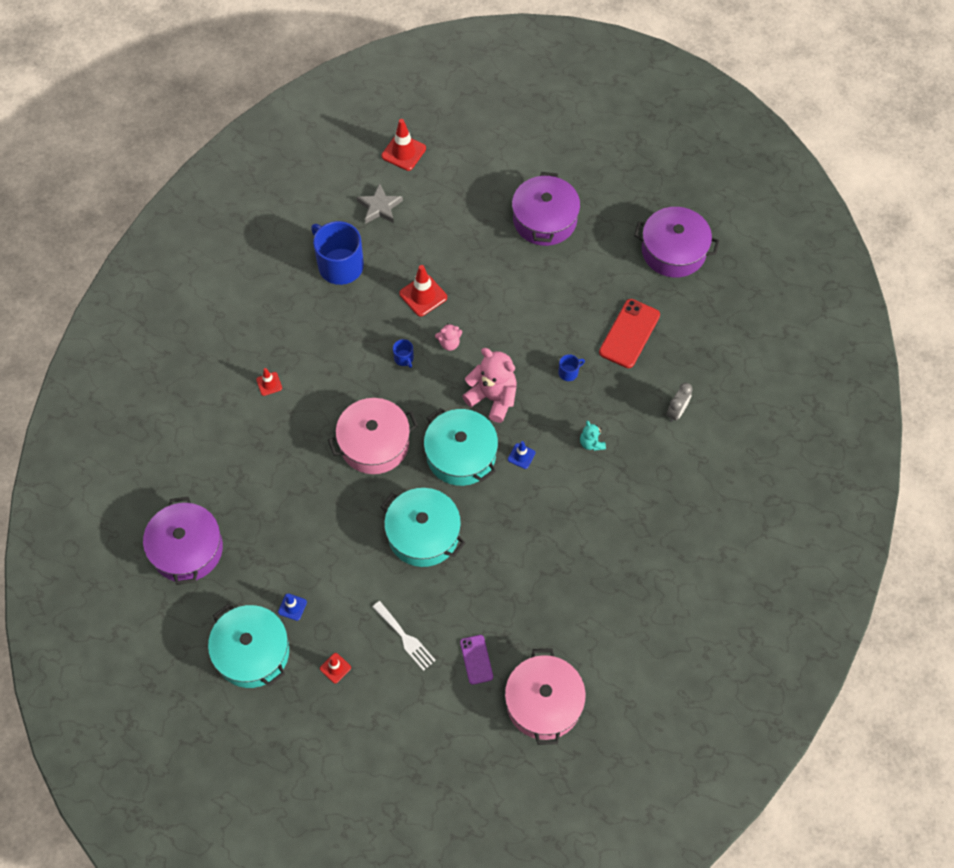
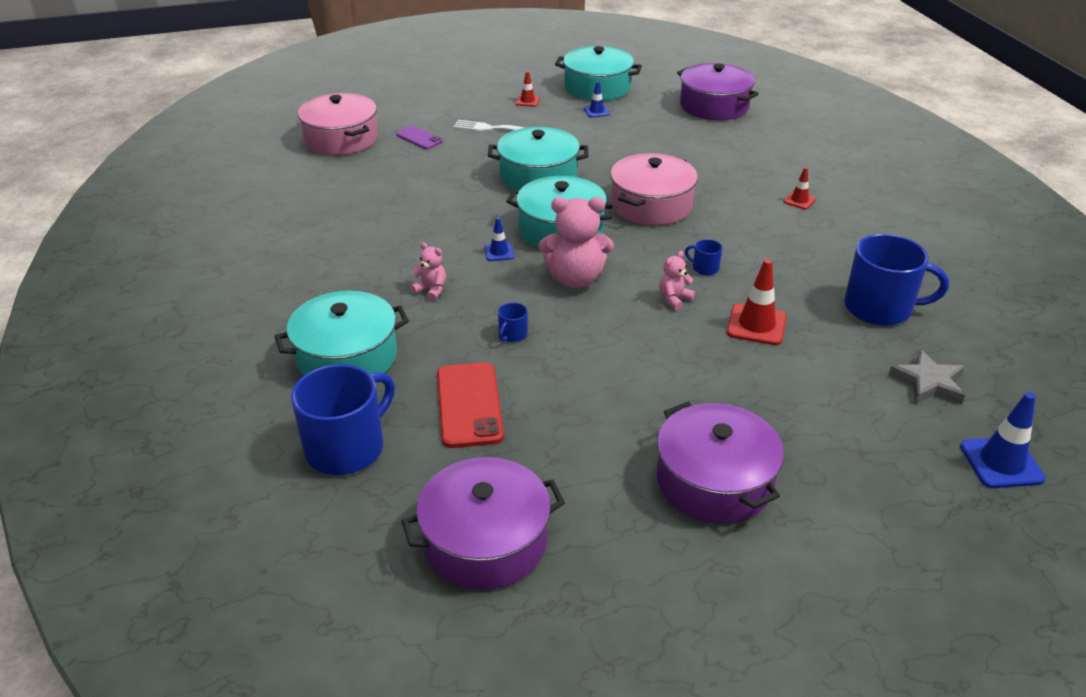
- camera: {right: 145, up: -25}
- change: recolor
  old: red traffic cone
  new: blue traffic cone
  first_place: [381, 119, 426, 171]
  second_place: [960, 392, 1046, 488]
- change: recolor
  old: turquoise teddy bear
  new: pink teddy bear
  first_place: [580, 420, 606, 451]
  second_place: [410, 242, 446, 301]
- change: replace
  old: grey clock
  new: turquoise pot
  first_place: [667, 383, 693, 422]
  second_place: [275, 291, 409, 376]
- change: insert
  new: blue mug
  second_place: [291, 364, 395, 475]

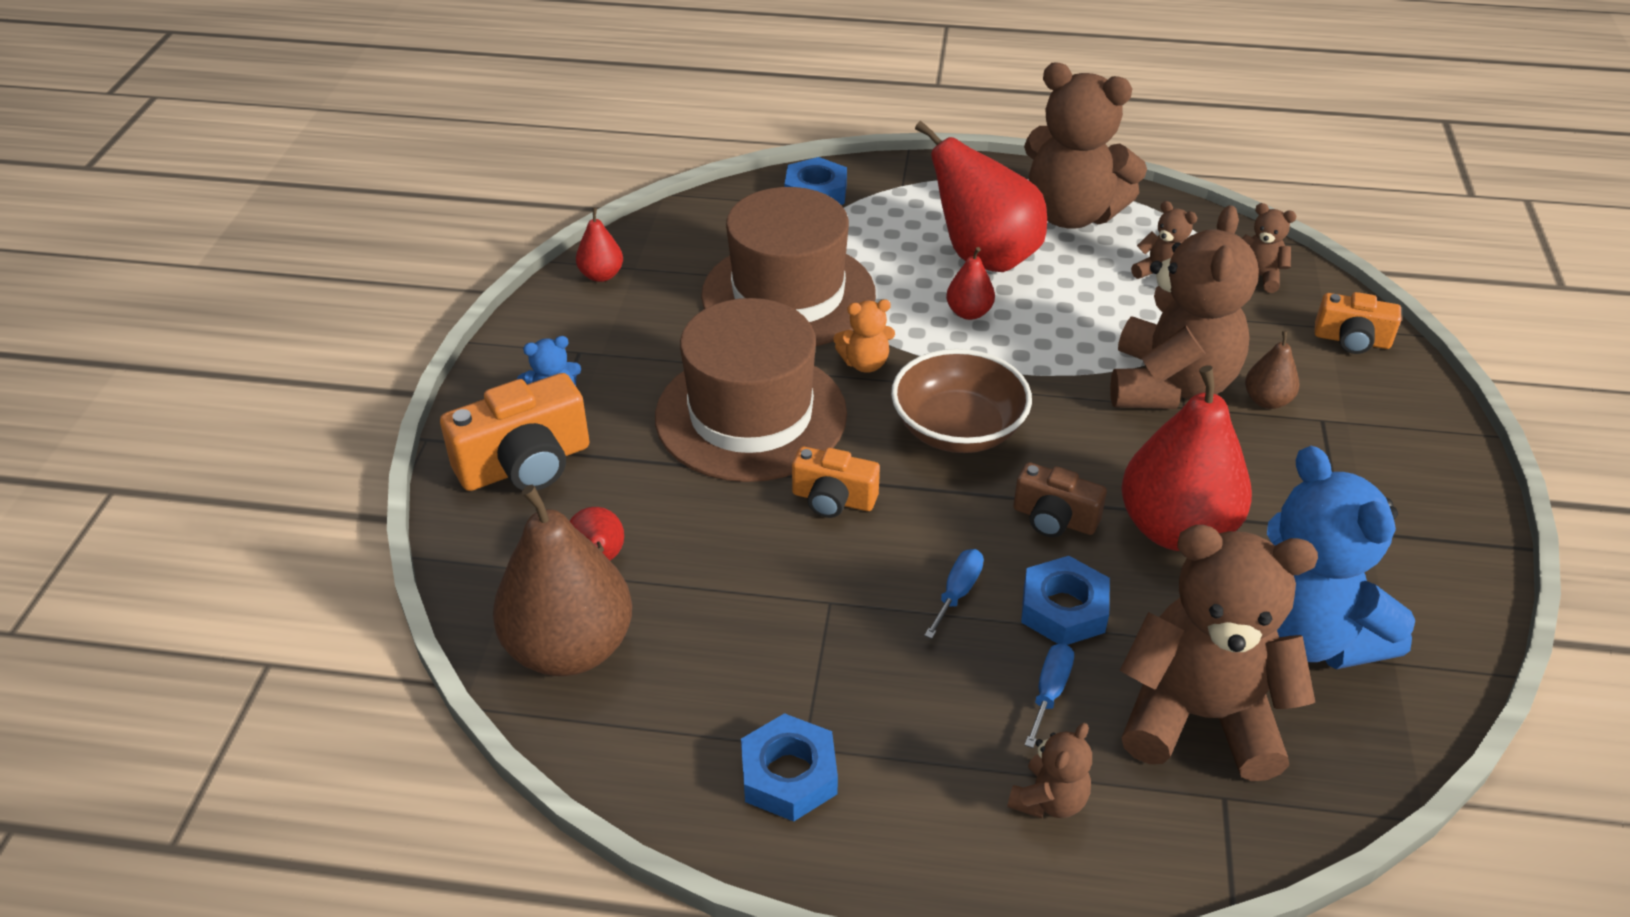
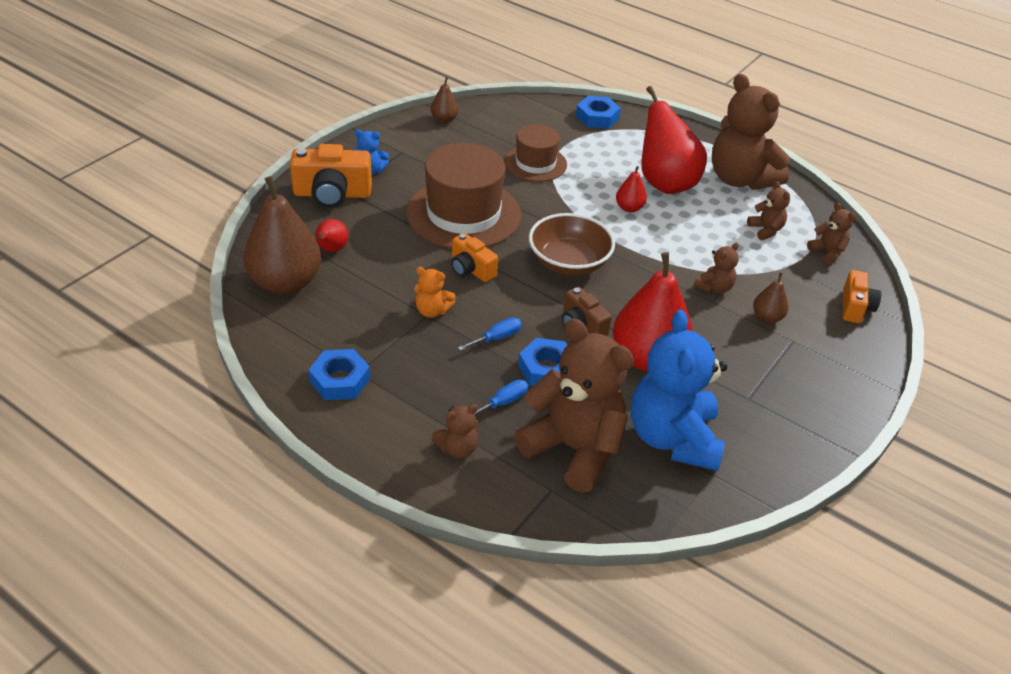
- camera: {right: 25, up: 0}
- change: recolor
  old: red pear
  new: brown pear
  first_place: [576, 208, 623, 282]
  second_place: [431, 77, 459, 123]
- change: resize
  old: brown hat
  first_place: [701, 187, 876, 346]
  second_place: [504, 124, 567, 182]
  factor: 0.59
- change: move
  old: orange teddy bear
  first_place: [833, 299, 895, 373]
  second_place: [414, 267, 456, 318]
- change: resize
  old: brown teddy bear
  first_place: [1110, 205, 1259, 409]
  second_place: [694, 242, 739, 293]
  factor: 0.44
- change: rotate
  old: orange camera
  first_place: [1315, 292, 1401, 354]
  second_place: [843, 270, 881, 323]
  degrees: -120

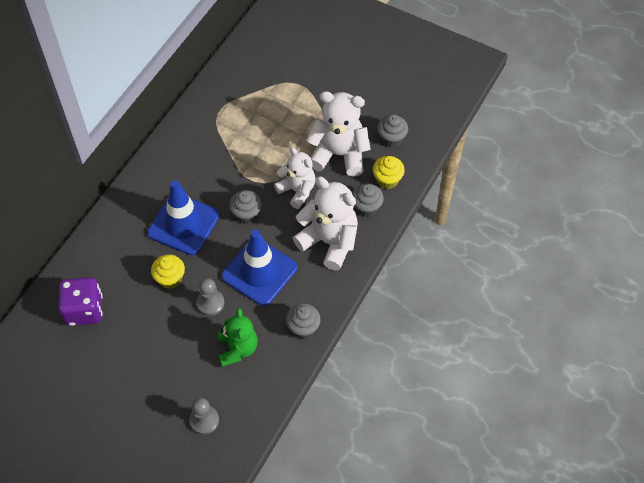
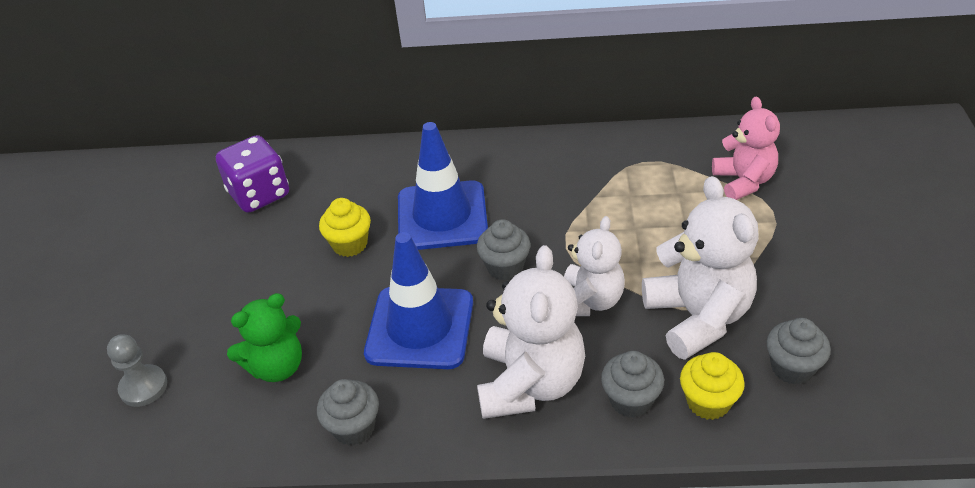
- camera: {right: 65, up: -15}
- change: delete
  old: grey pawn
  first_place: [197, 278, 225, 316]
- change: insert
  new: pink teddy bear
  second_place: [712, 97, 780, 200]

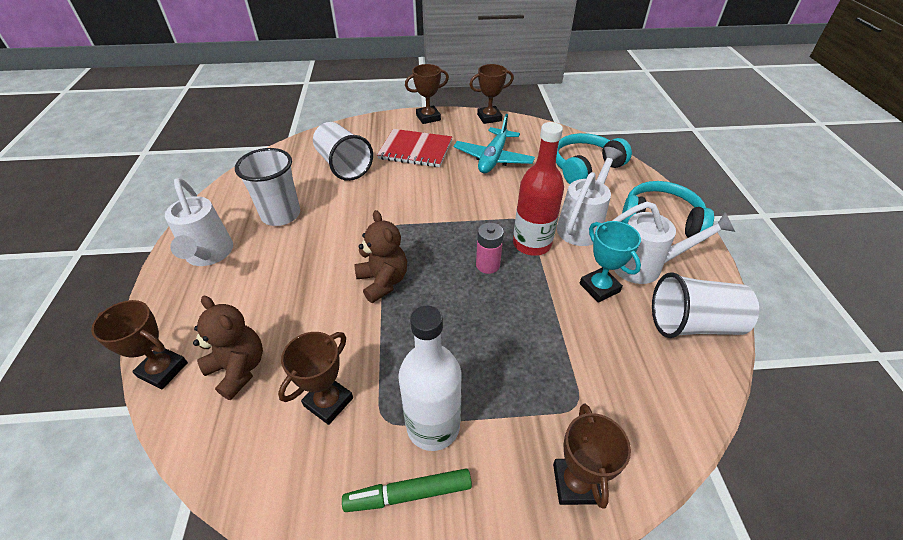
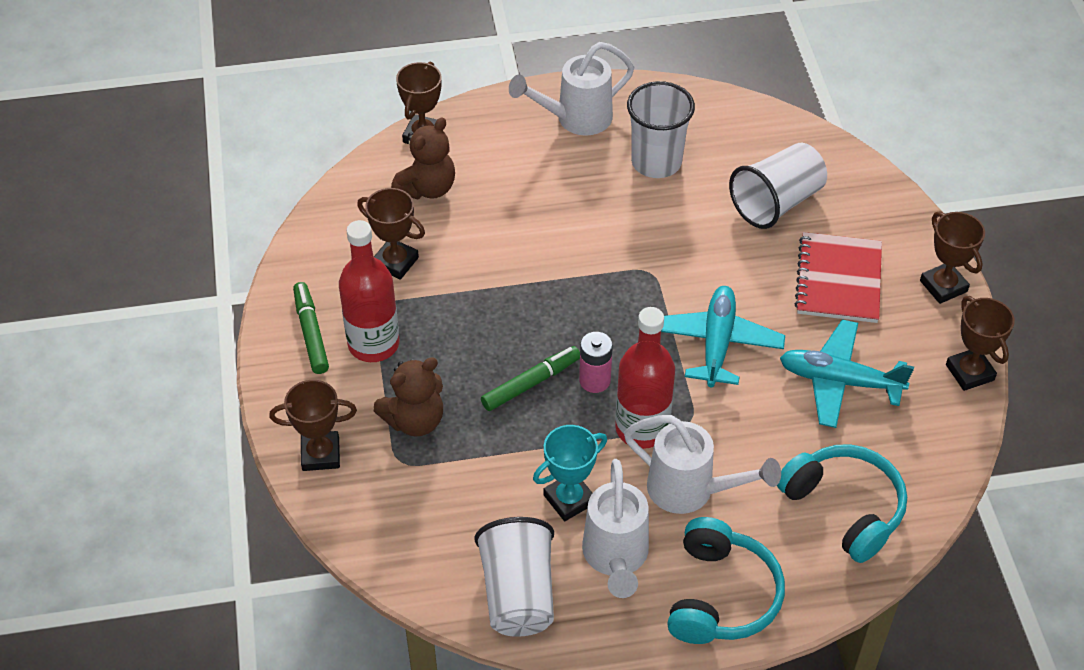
- camera: {right: 85, up: 5}
- change: move
  old: brown teddy bear
  first_place: [355, 210, 407, 303]
  second_place: [374, 357, 443, 437]
- change: recolor
  old: white bottle
  new: red bottle
  first_place: [398, 306, 462, 451]
  second_place: [339, 220, 399, 362]
- change: insert
  new: green marker
  second_place: [481, 346, 580, 411]
- change: insert
  new: turquoise plane
  second_place: [661, 286, 785, 387]

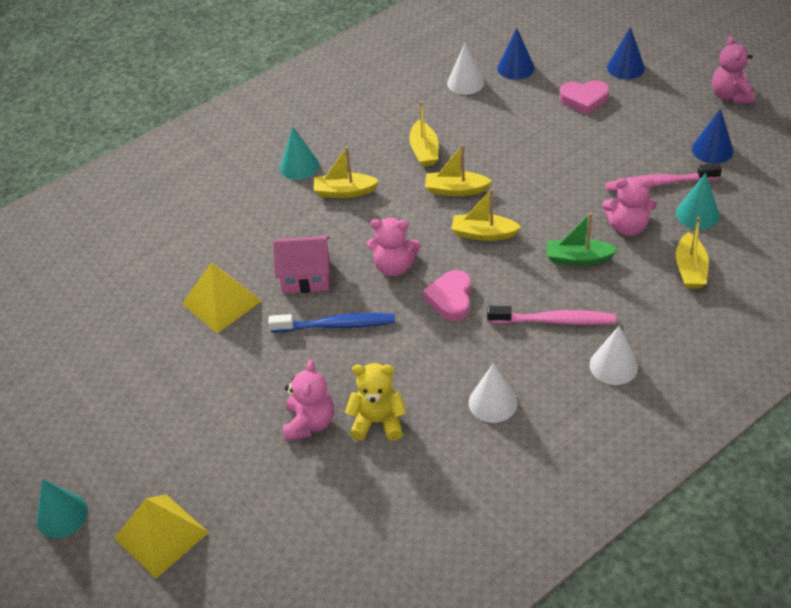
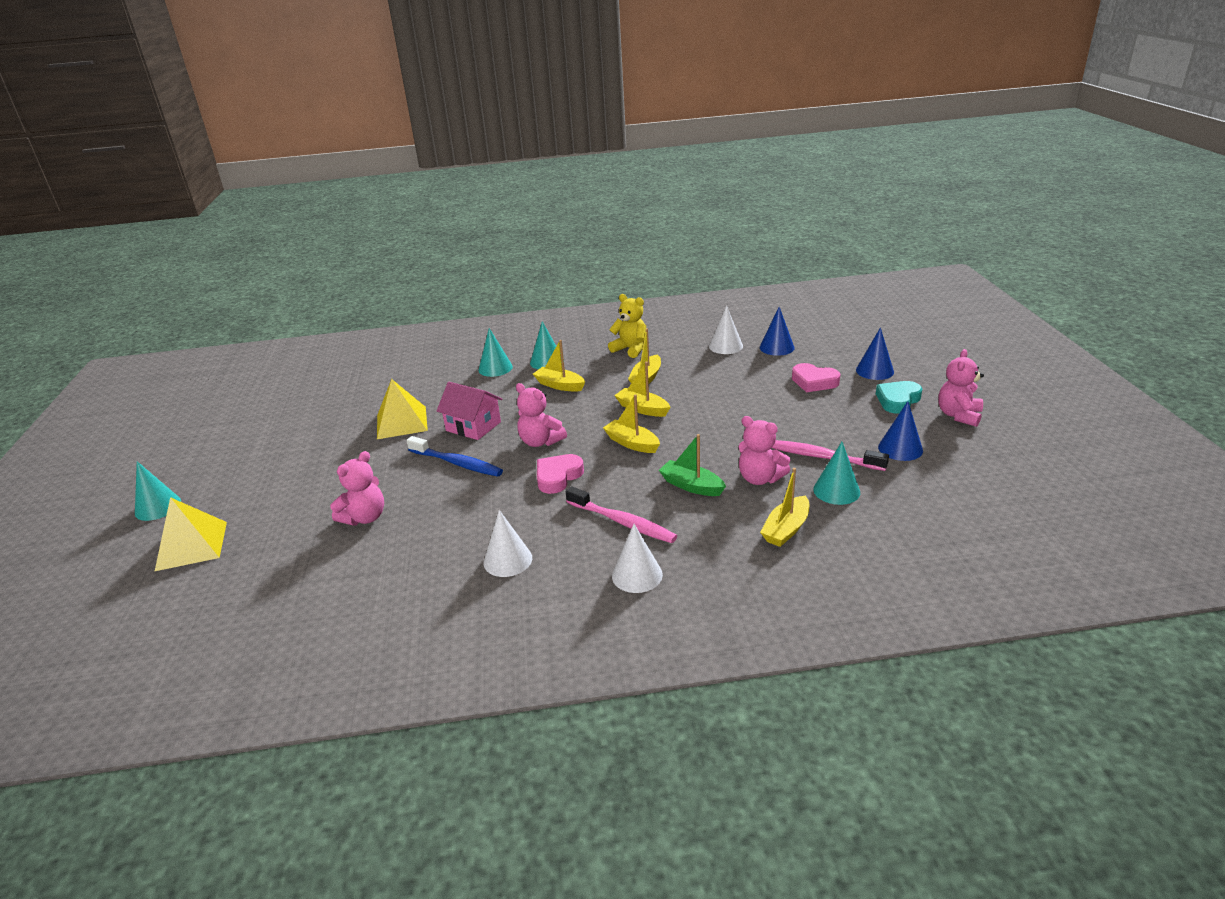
- camera: {right: 30, up: -15}
- change: move
  old: yellow teddy bear
  first_place: [345, 363, 407, 441]
  second_place: [608, 294, 646, 358]
- change: insert
  new: turquoise cone
  second_place: [478, 328, 513, 377]
- change: insert
  new: turquoise heart
  second_place: [876, 381, 922, 414]

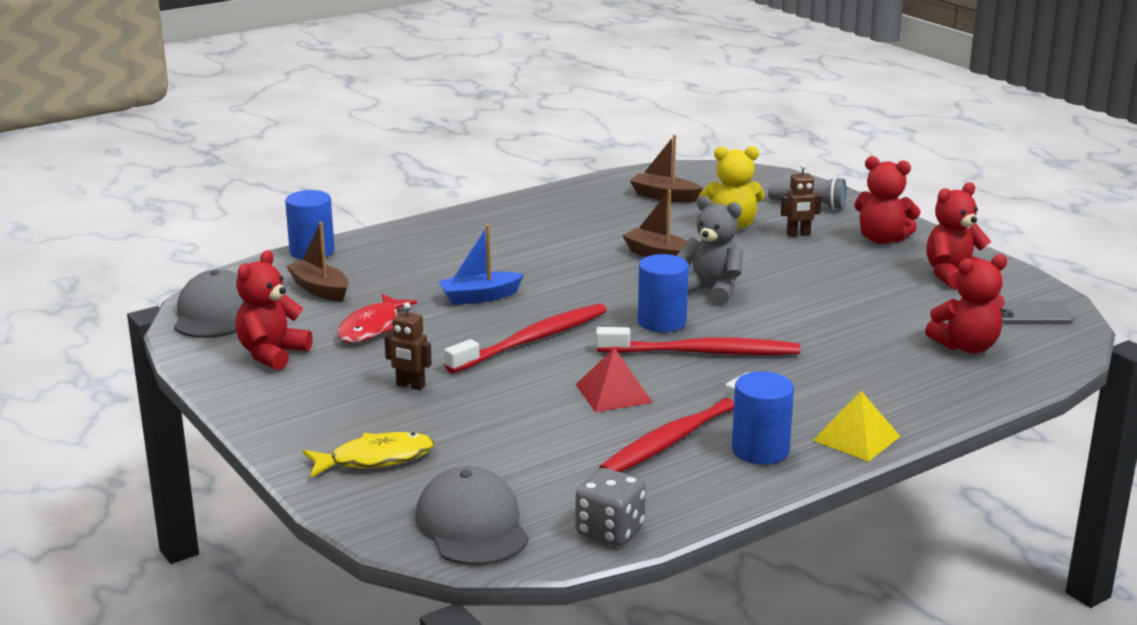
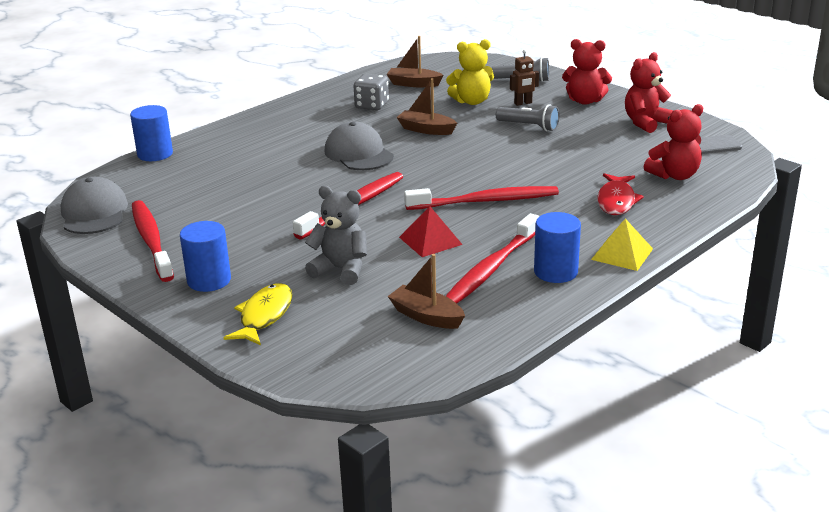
- camera: {right: -10, up: 5}
- change: replace
  old: red teddy bear
  new: red toothbrush
  first_place: [235, 250, 313, 370]
  second_place: [132, 200, 174, 282]
- change: move
  old: brown boat
  first_place: [286, 222, 349, 302]
  second_place: [388, 254, 465, 329]
- change: rotate
  old: yellow fish
  first_place: [303, 432, 434, 477]
  second_place: [224, 283, 292, 345]
  degrees: -45
- change: move
  old: red fish
  first_place: [337, 294, 417, 343]
  second_place: [597, 173, 644, 215]
- change: delete
  old: brown robot
  first_place: [384, 302, 432, 390]
- change: move
  old: grey cap
  first_place: [415, 466, 529, 566]
  second_place: [324, 122, 394, 170]
- change: delete
  old: blue boat
  first_place: [438, 224, 524, 305]
- change: move
  old: grey dice
  first_place: [576, 468, 646, 546]
  second_place: [354, 74, 389, 110]
- change: move
  old: blue cylinder
  first_place: [638, 254, 689, 332]
  second_place: [180, 221, 231, 292]
- change: move
  old: grey teddy bear
  first_place: [676, 196, 743, 305]
  second_place: [305, 186, 367, 285]
- change: insert
  new: grey flashlight
  second_place: [496, 104, 560, 131]

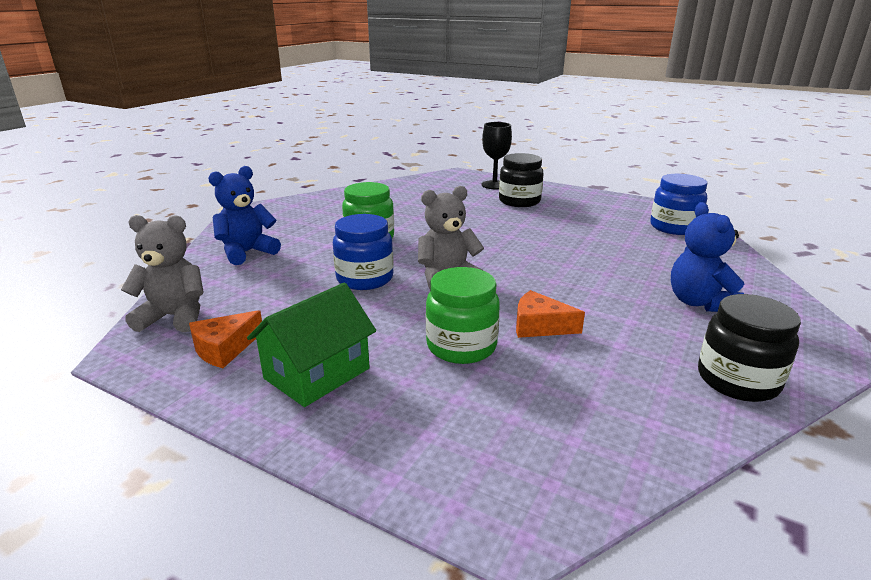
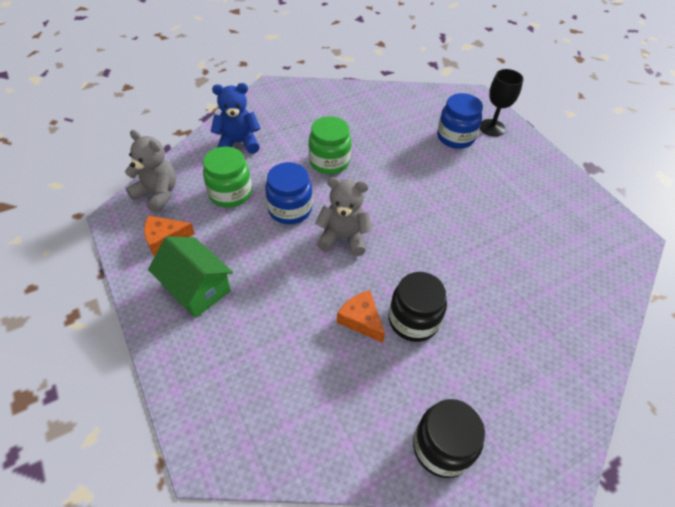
- camera: {right: 30, up: 25}
- change: rotate
  old: green house
  first_place: [247, 283, 376, 407]
  second_place: [148, 236, 233, 318]
  degrees: 60
- change: move
  old: green jar
  first_place: [426, 267, 500, 364]
  second_place: [203, 147, 252, 208]
- change: move
  old: black jar
  first_place: [499, 153, 544, 207]
  second_place: [389, 272, 447, 342]
- change: move
  old: blue jar
  first_place: [650, 174, 707, 235]
  second_place: [437, 93, 483, 149]
- change: delete
  old: blue teddy bear
  first_place: [671, 202, 744, 312]

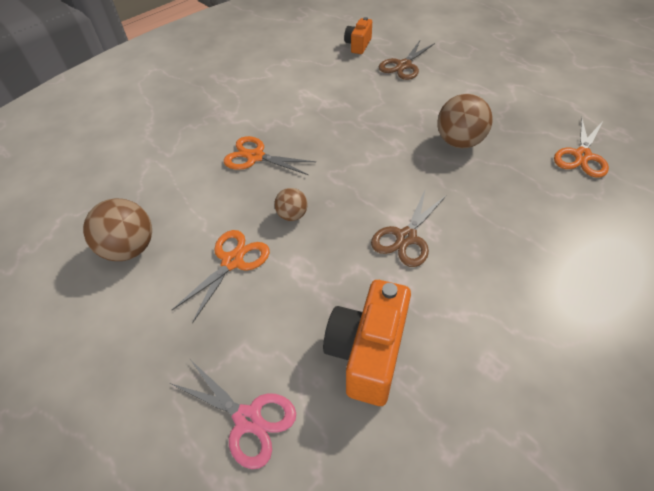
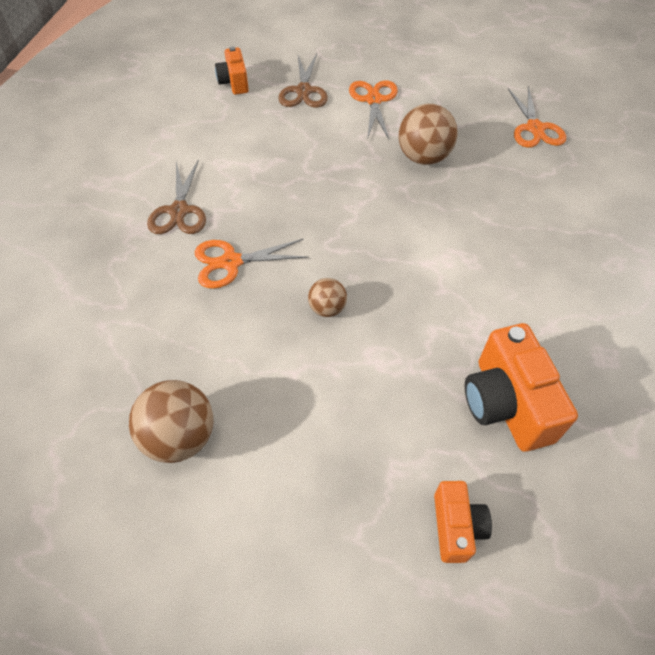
- camera: {right: -35, up: 5}
- change: replace
  old: pink scissors
  new: orange camera
  first_place: [170, 361, 296, 469]
  second_place: [434, 481, 492, 563]
- change: move
  old: orange scissors
  first_place: [172, 230, 270, 323]
  second_place: [349, 81, 398, 139]
- change: move
  old: brown scissors
  first_place: [371, 188, 447, 267]
  second_place: [147, 159, 206, 234]

